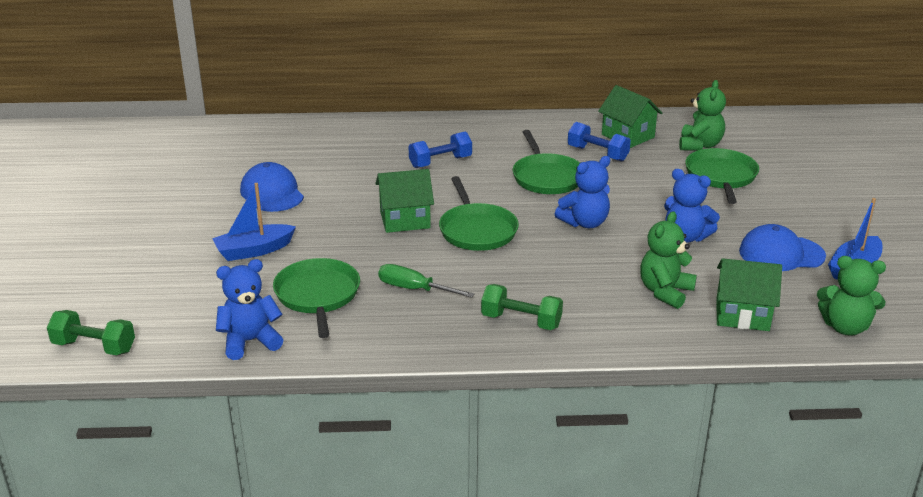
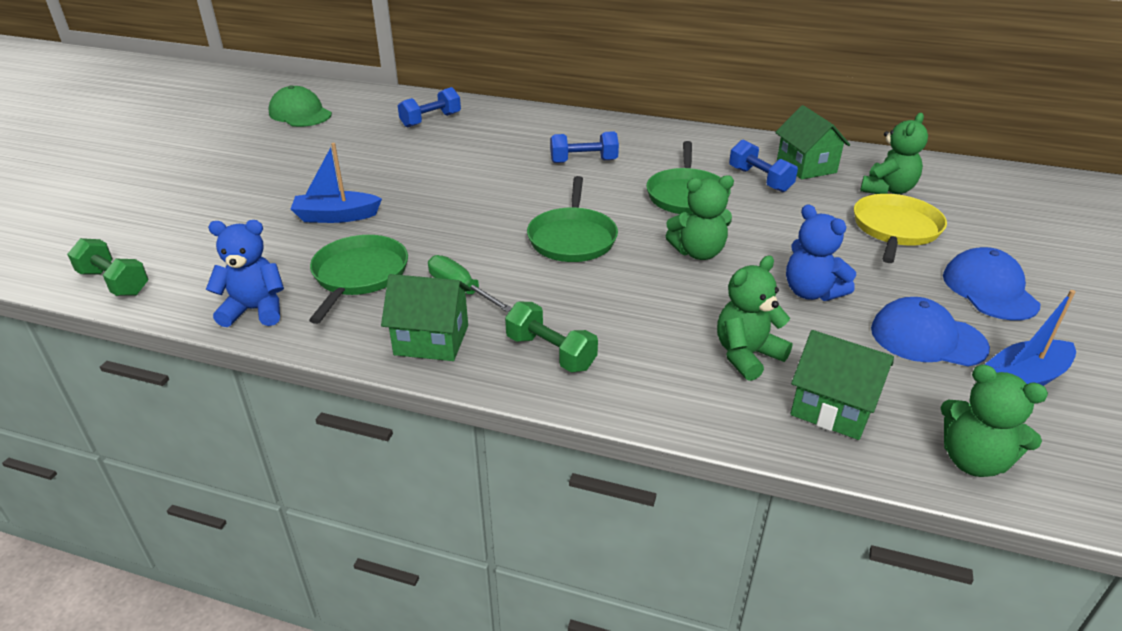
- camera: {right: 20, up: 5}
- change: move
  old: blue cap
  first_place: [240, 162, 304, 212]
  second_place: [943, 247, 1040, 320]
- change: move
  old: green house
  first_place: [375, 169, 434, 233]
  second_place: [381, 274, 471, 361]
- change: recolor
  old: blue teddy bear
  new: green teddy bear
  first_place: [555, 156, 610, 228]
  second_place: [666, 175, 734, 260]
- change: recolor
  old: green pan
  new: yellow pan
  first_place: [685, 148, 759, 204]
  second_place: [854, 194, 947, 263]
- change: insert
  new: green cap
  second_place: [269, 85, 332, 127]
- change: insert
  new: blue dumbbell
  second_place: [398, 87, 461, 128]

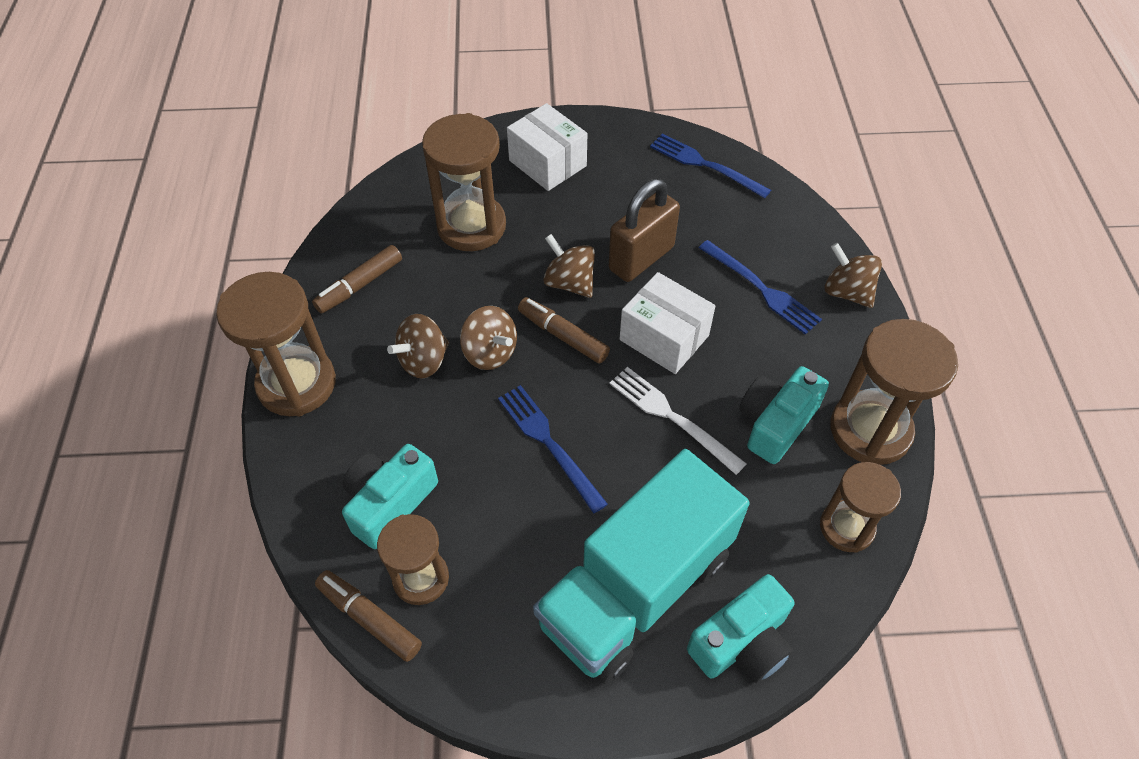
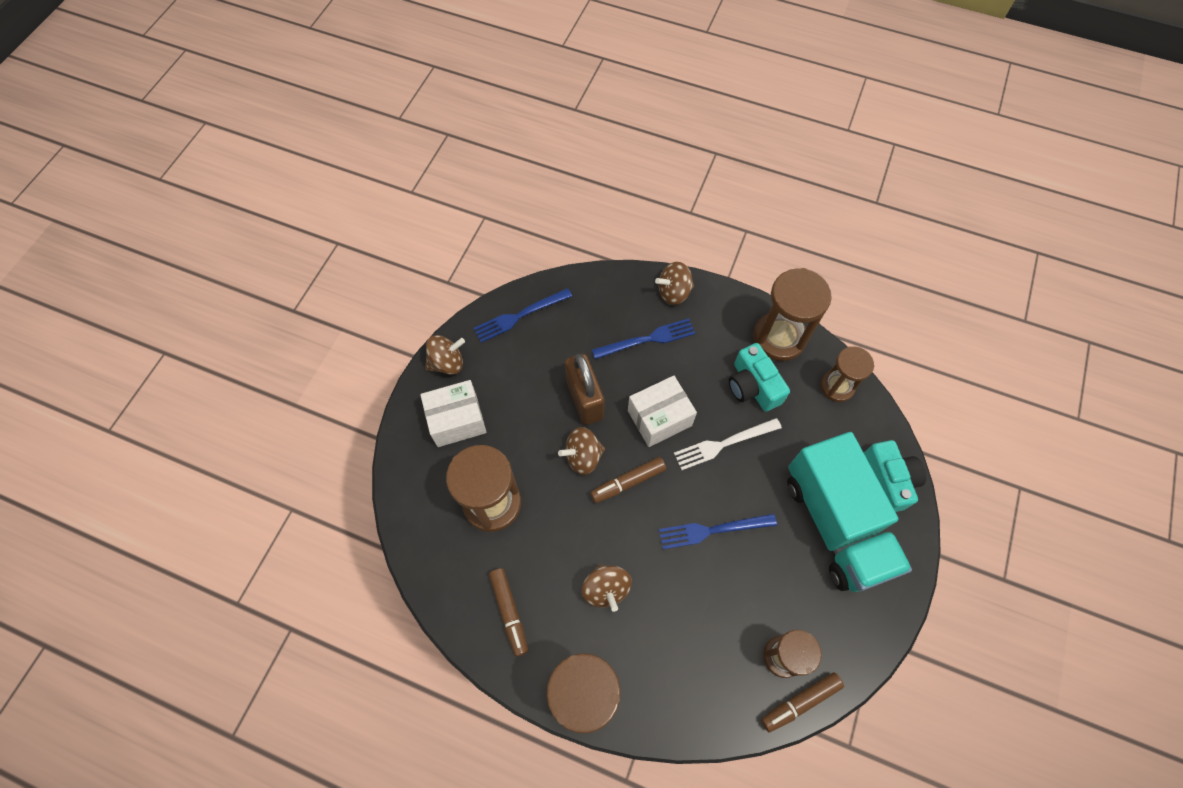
- camera: {right: -65, up: 10}
- change: delete
  old: turquoise camera
  first_place: [342, 444, 438, 549]
- change: move
  old: brown spinning top
  first_place: [460, 306, 517, 370]
  second_place: [425, 335, 465, 375]

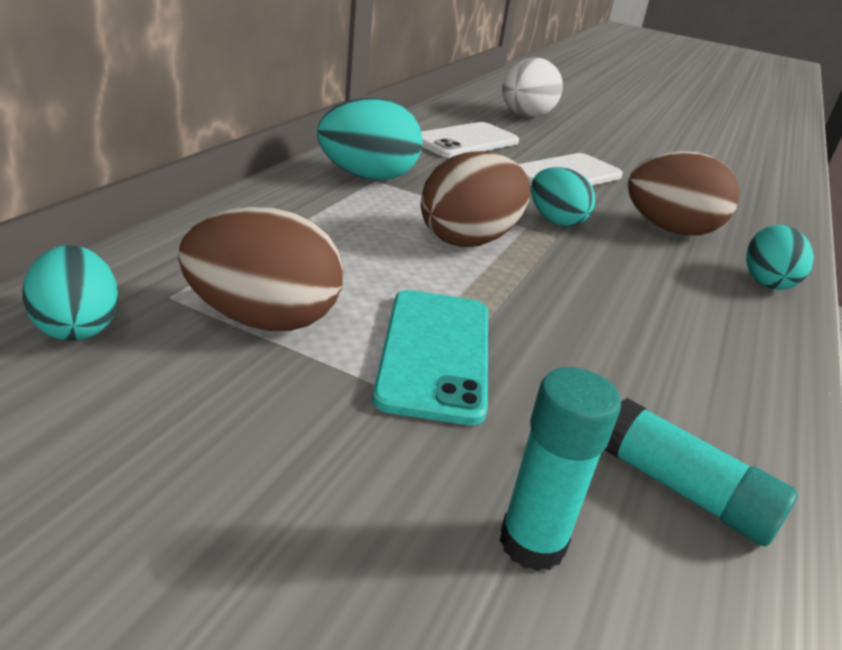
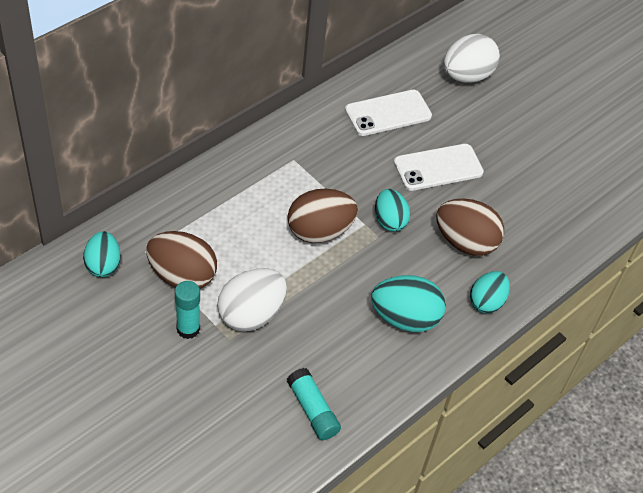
- camera: {right: 20, up: 20}
- change: move
  old: turquoise egg
  first_place: [317, 98, 423, 180]
  second_place: [371, 275, 446, 332]
- change: replace
  old: turquoise phone
  new: white egg
  first_place: [372, 290, 488, 425]
  second_place: [217, 268, 287, 331]
- change: move
  old: turquoise glue stick
  first_place: [499, 367, 621, 572]
  second_place: [175, 281, 200, 339]

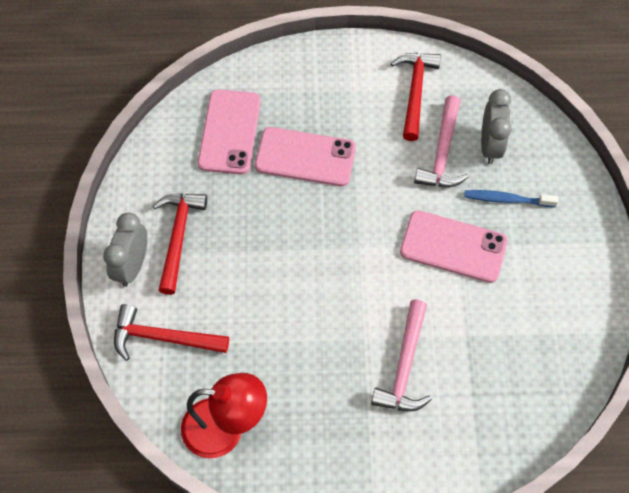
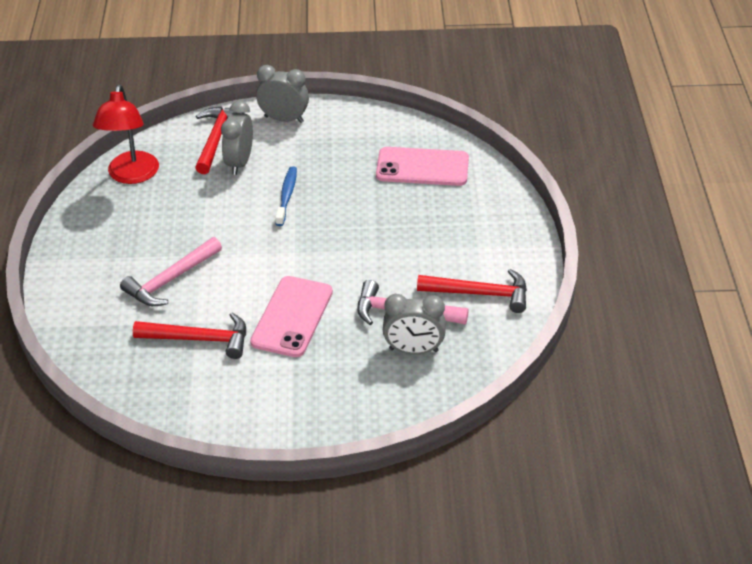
- camera: {right: 90, up: -20}
- change: move
  old: red hammer
  first_place: [153, 194, 207, 295]
  second_place: [133, 313, 246, 359]
- change: delete
  old: pink phone
  first_place: [255, 127, 356, 186]
- change: rotate
  old: pink hammer
  first_place: [371, 299, 432, 411]
  second_place: [120, 237, 222, 306]
  degrees: -60
- change: move
  old: blue toothbrush
  first_place: [464, 190, 558, 207]
  second_place: [275, 167, 297, 226]
- change: insert
  new: grey clock
  second_place: [221, 101, 253, 175]

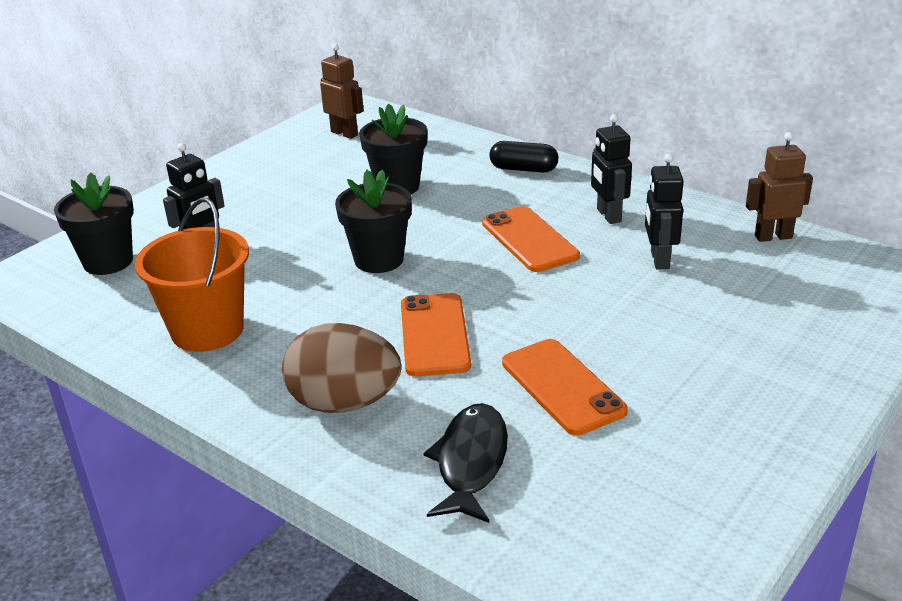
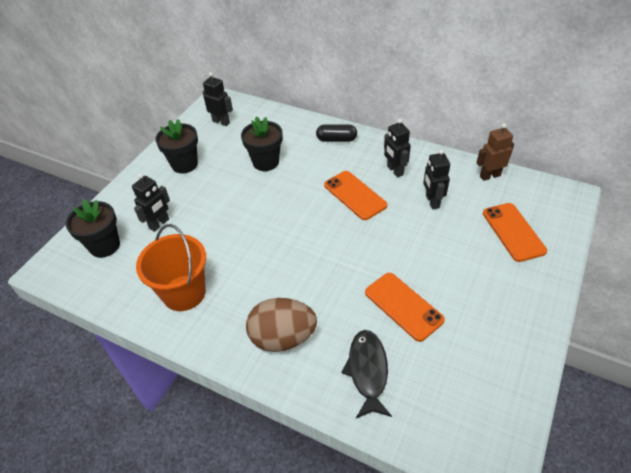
- camera: {right: -10, up: 15}
- change: recolor
  old: brown robot
  new: black robot
  first_place: [320, 44, 364, 139]
  second_place: [203, 72, 233, 126]
- change: move
  old: black flower pot
  first_place: [335, 169, 412, 273]
  second_place: [155, 119, 198, 174]
- change: move
  old: orange phone
  first_place: [401, 293, 471, 377]
  second_place: [483, 203, 547, 262]

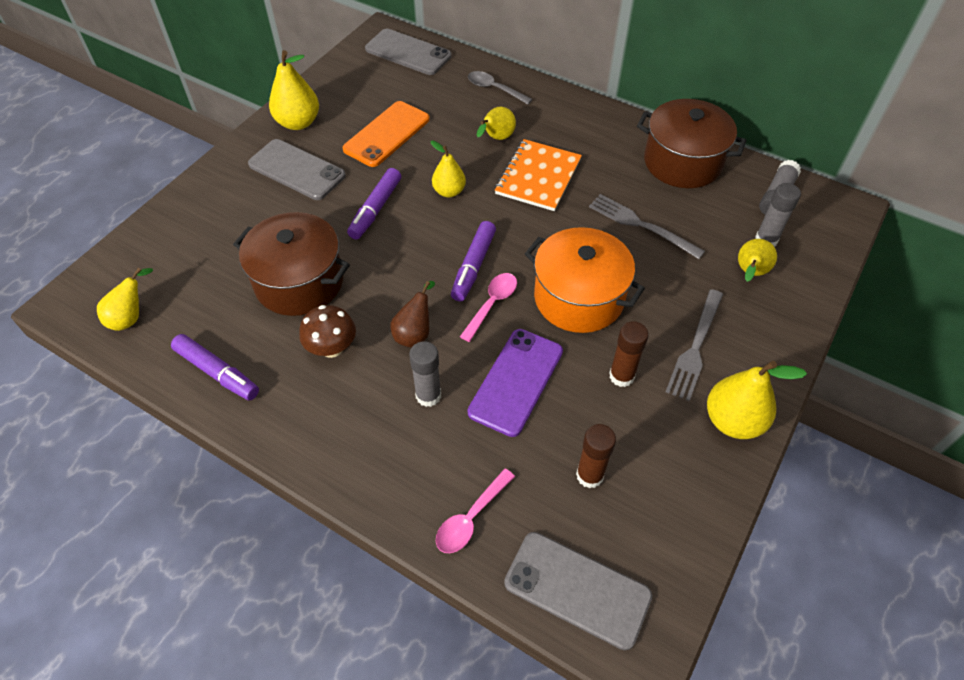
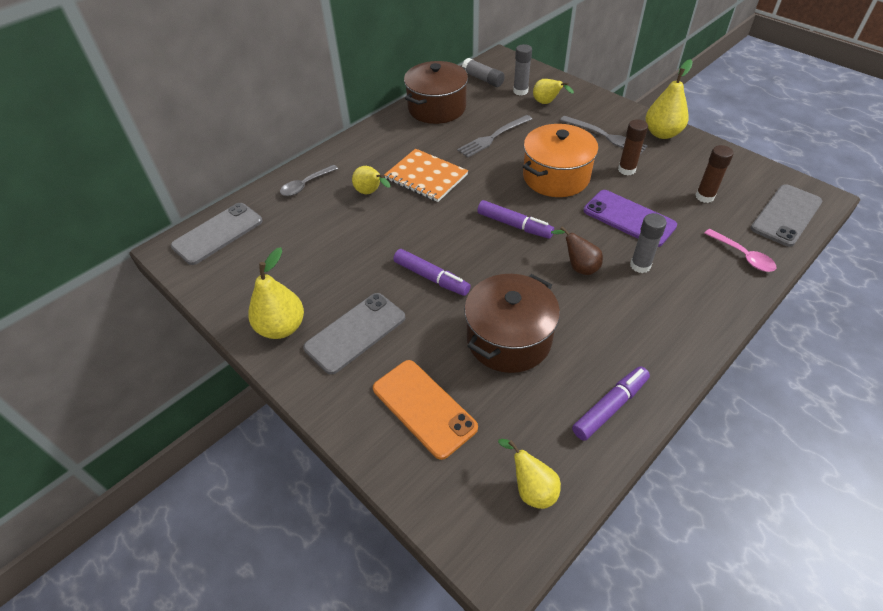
- camera: {right: -75, up: -5}
- change: delete
  old: brown mushroom
  first_place: [299, 305, 356, 358]
- change: move
  old: orange phone
  first_place: [342, 101, 430, 167]
  second_place: [373, 360, 478, 460]
- change: delete
  old: yellow pear
  first_place: [430, 141, 466, 197]
- change: delete
  old: pink spoon
  first_place: [460, 273, 517, 342]

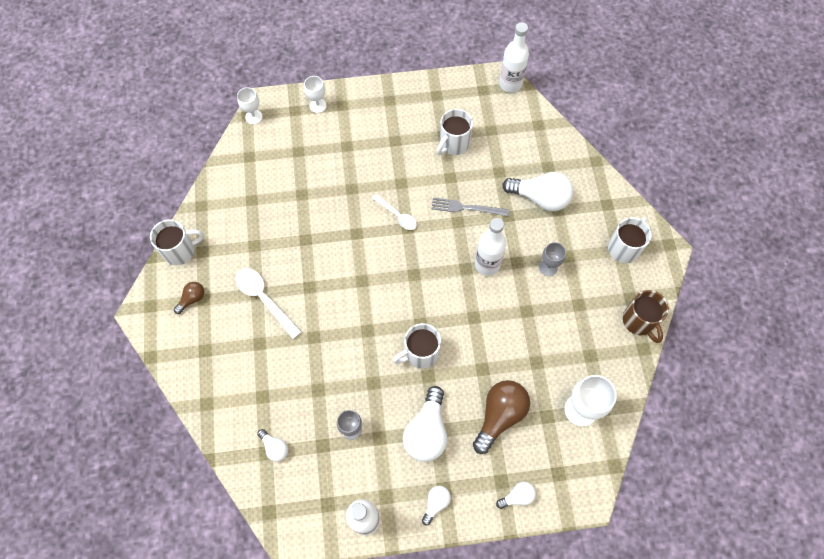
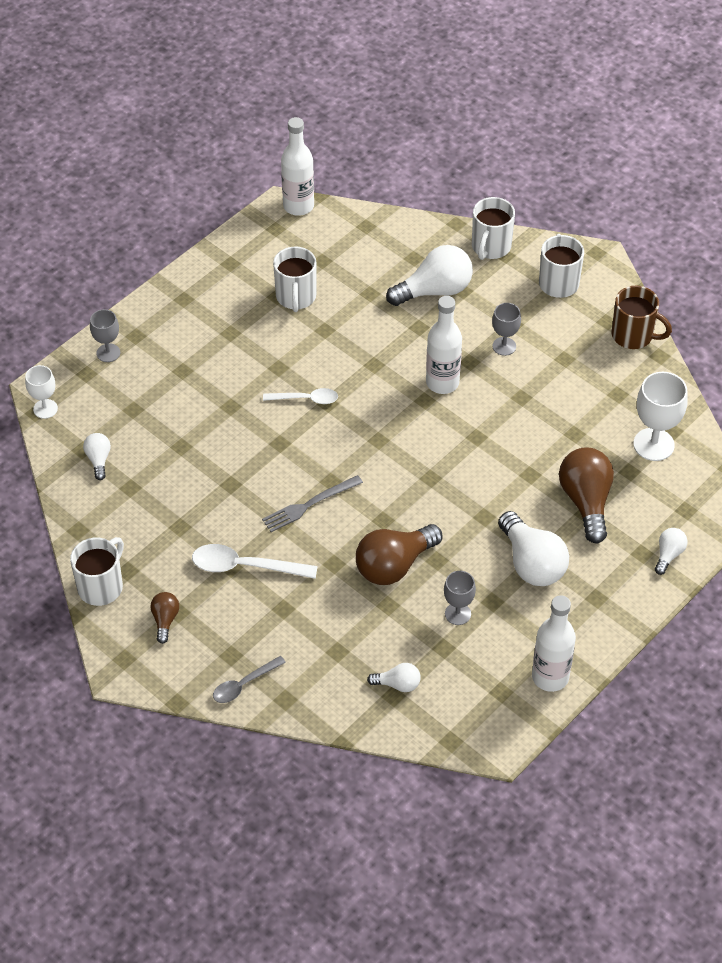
- camera: {right: -40, up: -15}
- change: recolor
  old: white goblet
  new: grey goblet
  first_place: [304, 76, 326, 113]
  second_place: [90, 309, 120, 362]
- change: move
  old: white mug
  first_place: [393, 323, 441, 368]
  second_place: [472, 197, 515, 260]
- change: move
  old: white light bulb
  first_place: [422, 486, 451, 525]
  second_place: [83, 433, 111, 480]
- change: move
  old: grey fork
  first_place: [431, 197, 509, 217]
  second_place: [262, 475, 363, 532]
- change: insert
  new: grey spoon
  second_place: [213, 656, 286, 703]
- change: insert
  new: brown light bulb
  second_place: [356, 524, 443, 585]

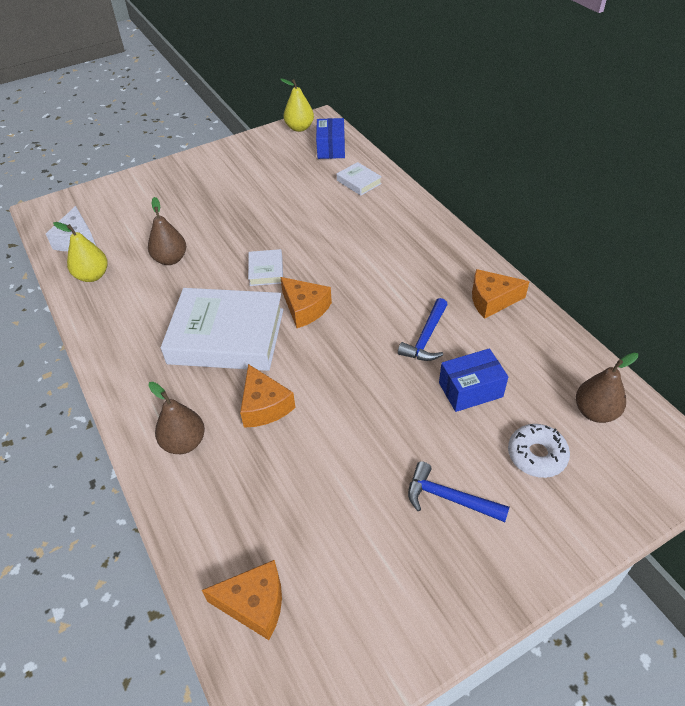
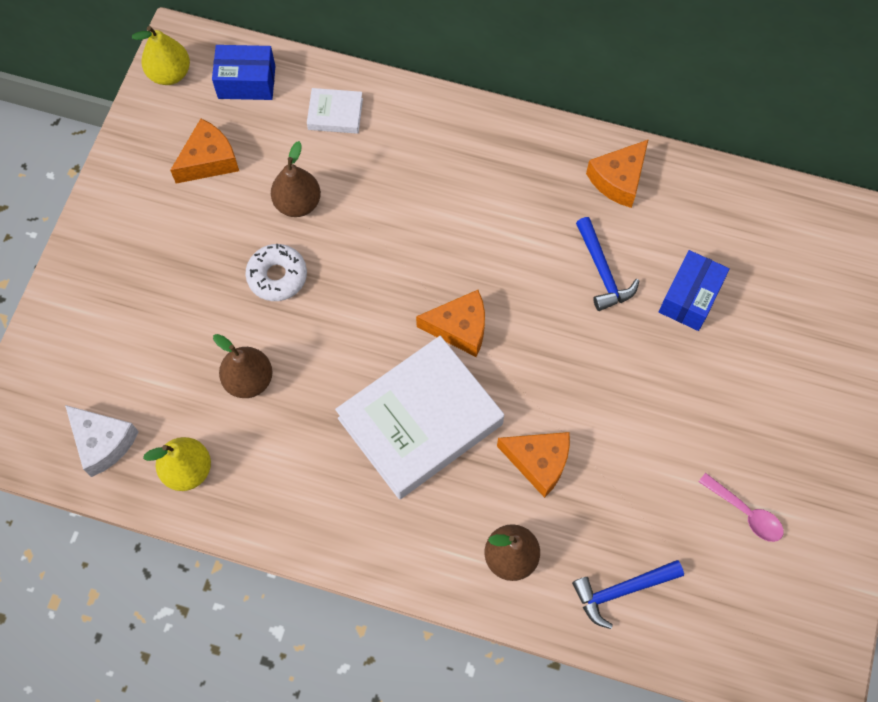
- camera: {right: -45, up: 20}
- change: move
  old: orange cheese
  first_place: [202, 560, 282, 640]
  second_place: [170, 119, 239, 184]
- change: delete
  old: white book
  first_place: [248, 249, 283, 286]
- change: rotate
  old: blue box
  first_place: [316, 118, 345, 159]
  second_place: [212, 45, 275, 100]
  degrees: -45
- change: move
  old: blue hammer
  first_place: [408, 461, 510, 522]
  second_place: [572, 560, 684, 629]
- change: move
  old: white donut
  first_place: [508, 424, 570, 478]
  second_place: [245, 244, 307, 301]
- change: move
  old: brown pear
  first_place: [576, 353, 638, 423]
  second_place: [271, 141, 321, 217]
- change: insert
  new: pink spoon
  second_place: [699, 473, 783, 542]

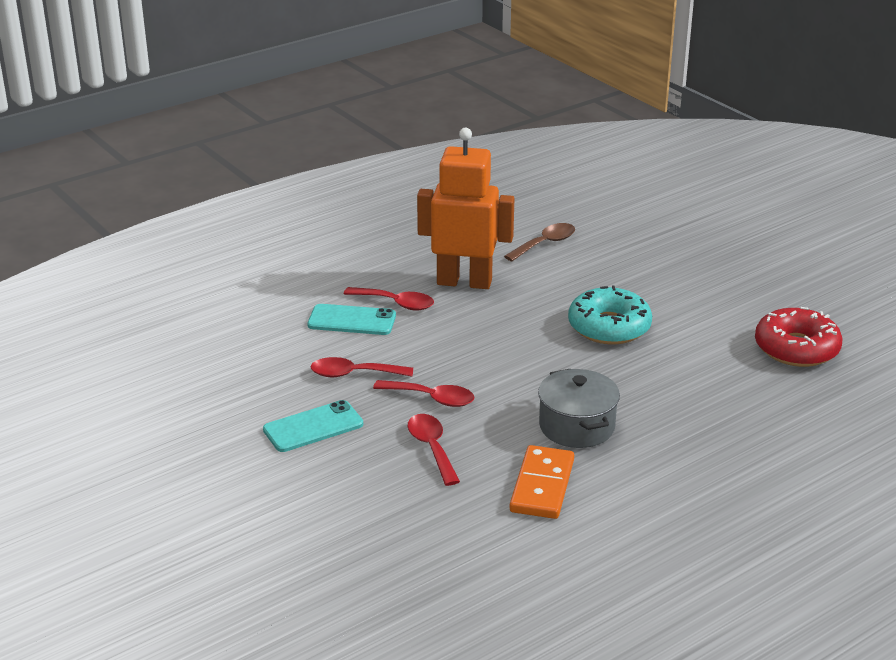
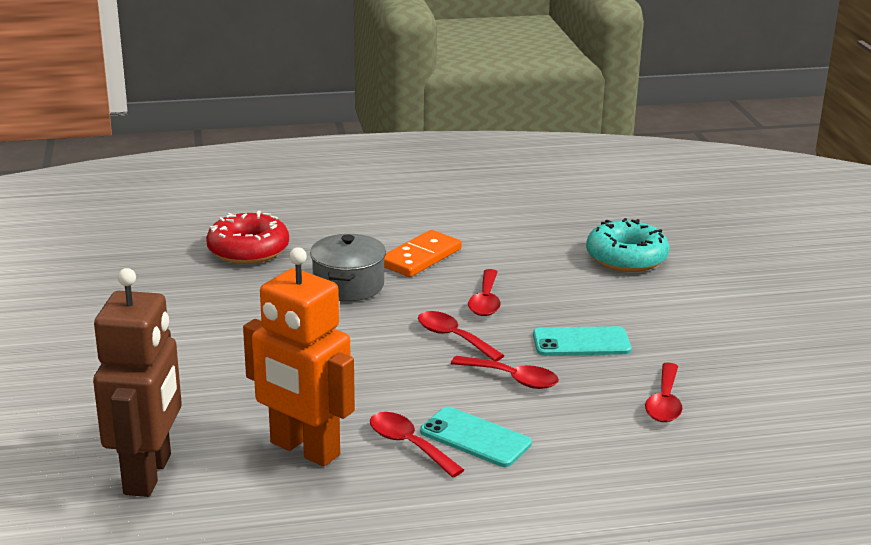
- camera: {right: -155, up: -5}
- change: replace
  old: brown spoon
  new: brown robot
  first_place: [504, 223, 575, 261]
  second_place: [93, 268, 182, 497]
- change: move
  old: turquoise donut
  first_place: [568, 286, 652, 344]
  second_place: [586, 218, 670, 272]
- change: move
  old: red donut
  first_place: [755, 307, 842, 367]
  second_place: [206, 211, 289, 264]
- change: insert
  new: red spoon
  second_place: [645, 363, 683, 422]

